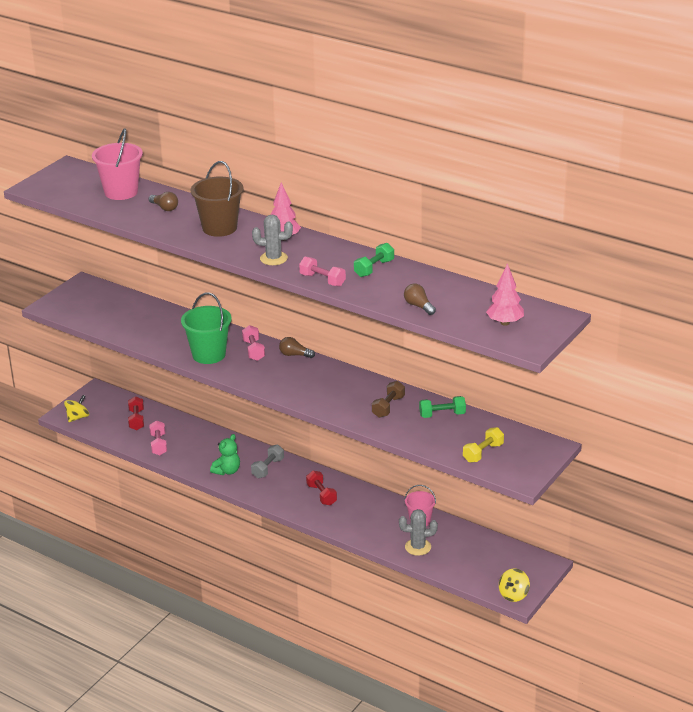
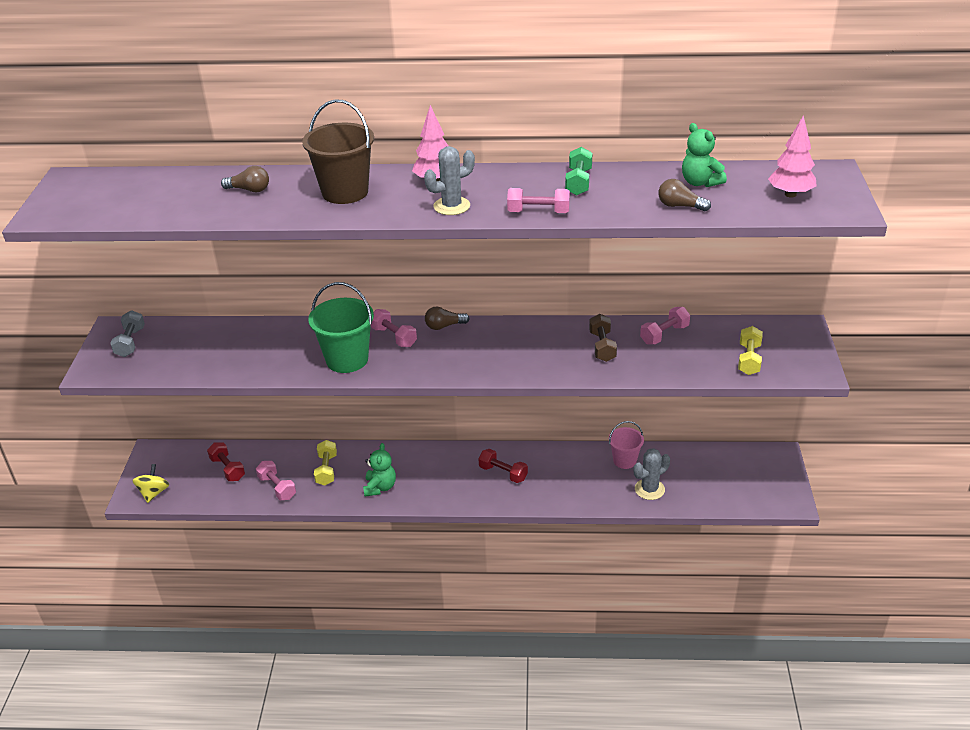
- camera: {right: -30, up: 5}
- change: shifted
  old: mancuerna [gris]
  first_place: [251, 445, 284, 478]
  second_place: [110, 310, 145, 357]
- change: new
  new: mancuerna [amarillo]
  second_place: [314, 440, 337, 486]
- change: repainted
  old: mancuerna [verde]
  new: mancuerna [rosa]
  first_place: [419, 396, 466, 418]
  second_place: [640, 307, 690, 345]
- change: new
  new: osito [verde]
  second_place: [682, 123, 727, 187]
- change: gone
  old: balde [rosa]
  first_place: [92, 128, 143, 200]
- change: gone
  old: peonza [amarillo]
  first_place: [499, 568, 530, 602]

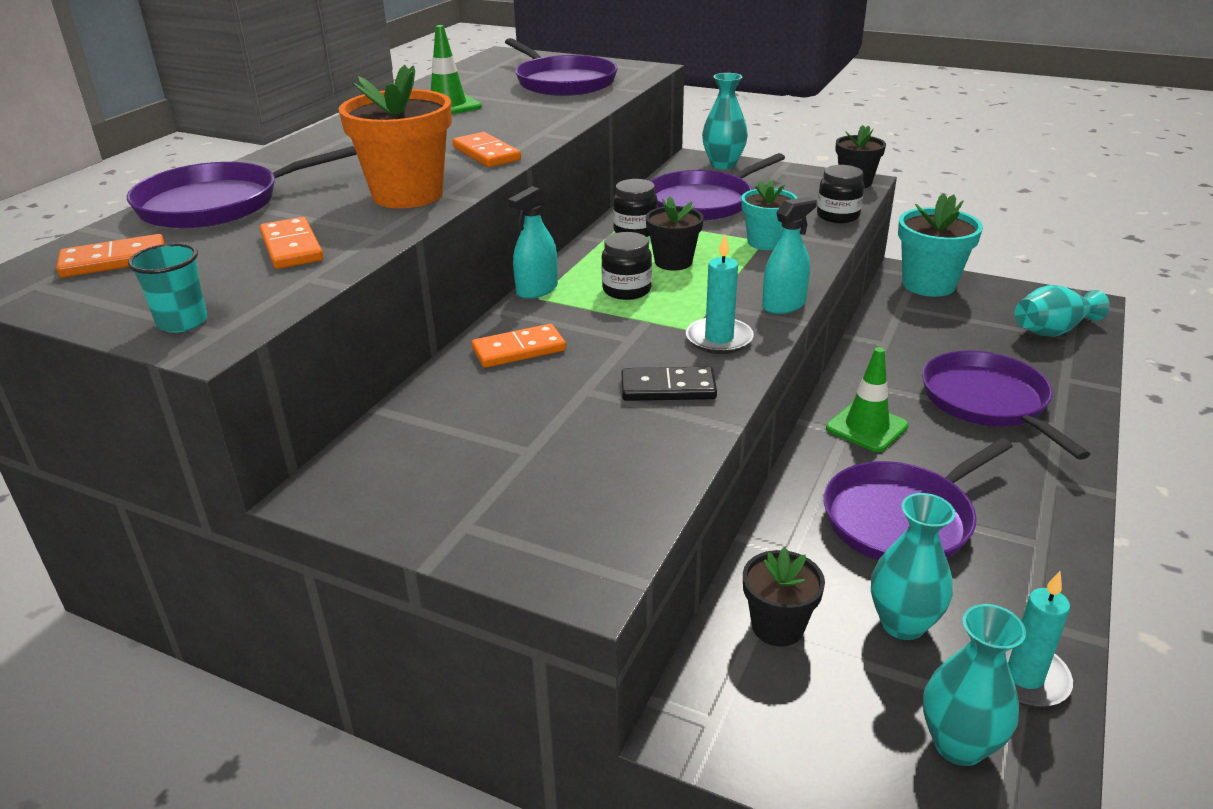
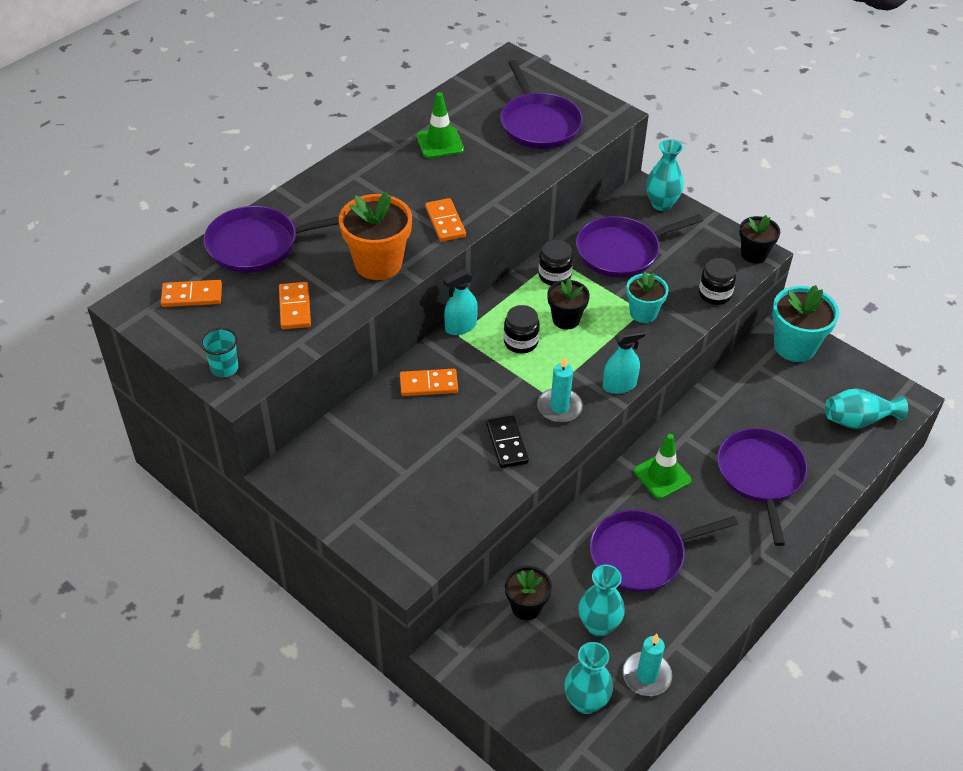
- camera: {right: 15, up: 15}
- change: rotated
  old: ficha de dominó [negro]
  first_place: [622, 366, 717, 401]
  second_place: [486, 415, 529, 468]
  degrees: 60

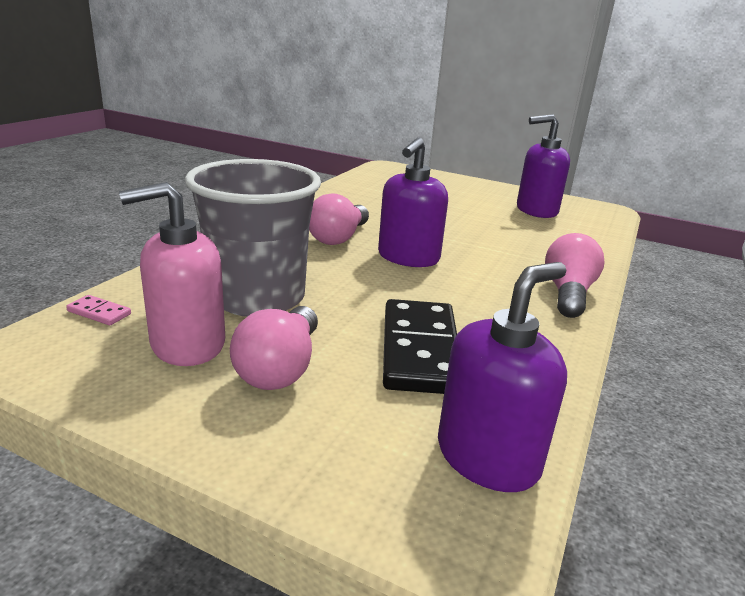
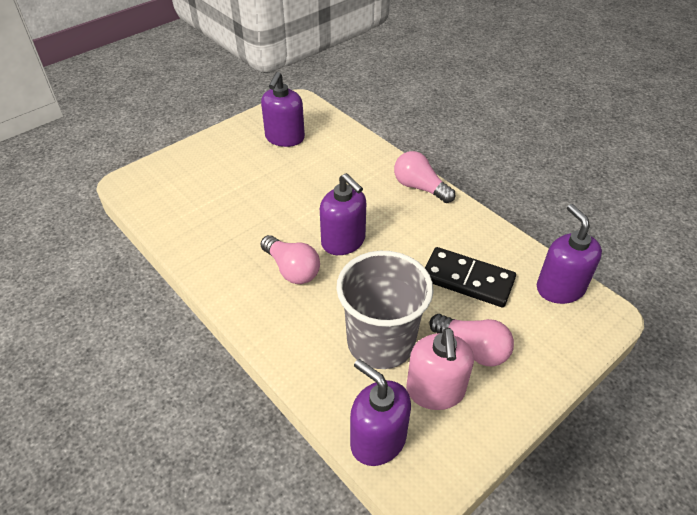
- camera: {right: -65, up: 20}
- change: swapped
  old: ficha de dominó [rosa]
  new: dispensador de jabón [morado]
  first_place: [66, 295, 131, 325]
  second_place: [350, 359, 411, 466]

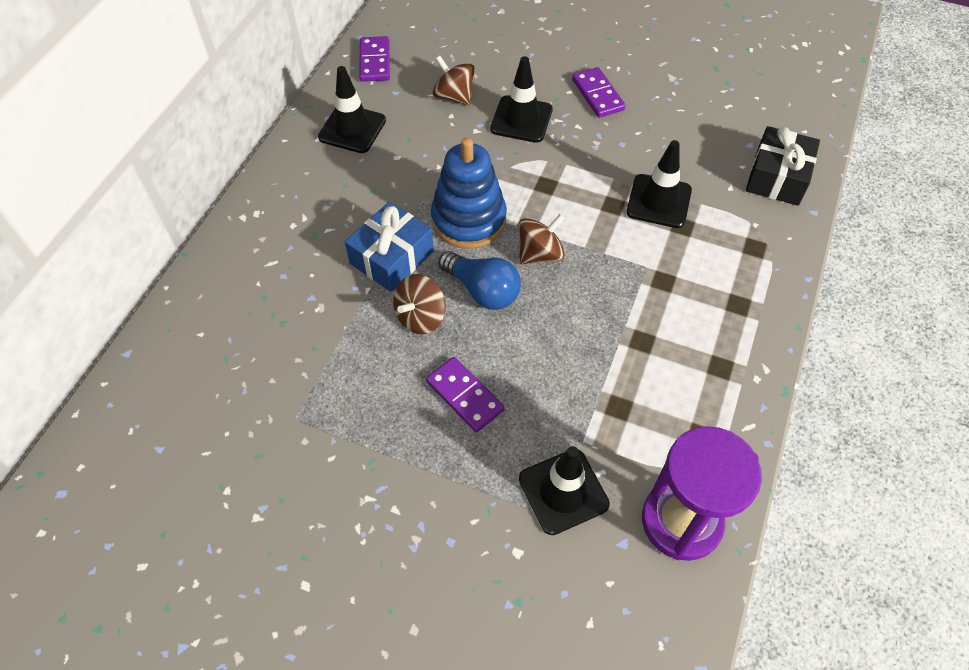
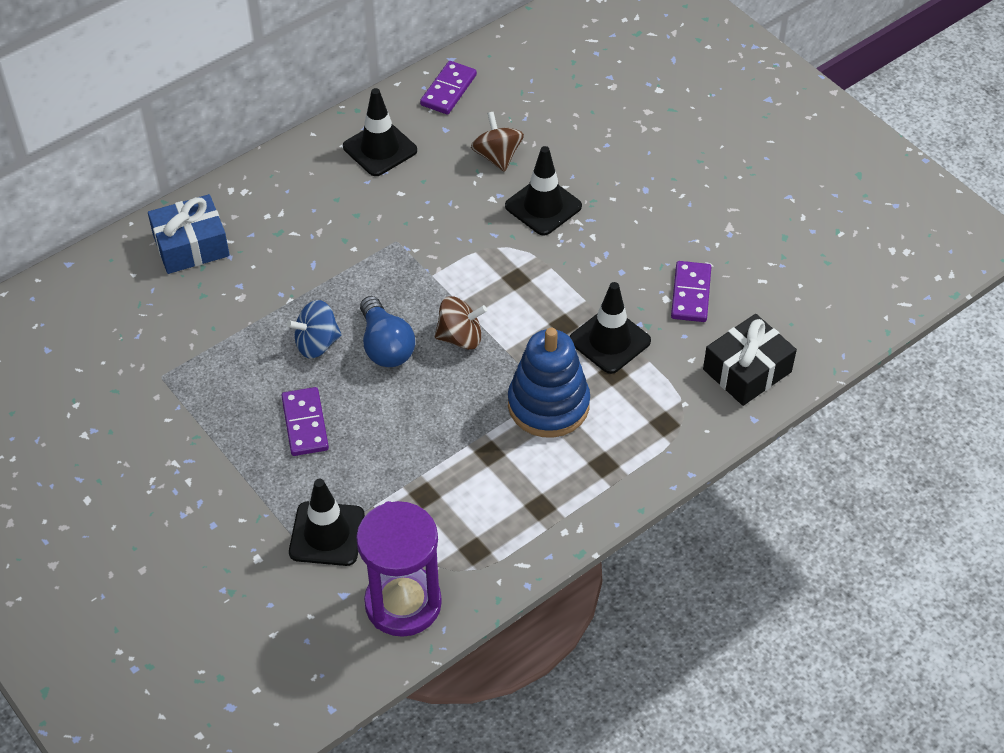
- camera: {right: 30, up: -5}
- change: shifted
  old: regalo [azul]
  first_place: [345, 202, 434, 292]
  second_place: [148, 194, 230, 274]
- change: repainted
  old: peonza [marrón]
  new: peonza [azul]
  first_place: [393, 274, 446, 334]
  second_place: [287, 300, 342, 359]
- change: shifted
  old: juguete apilable [azul]
  first_place: [431, 138, 507, 249]
  second_place: [508, 328, 590, 438]
- change: shifted
  old: ficha de dominó [morado]
  first_place: [572, 67, 626, 118]
  second_place: [671, 261, 711, 322]

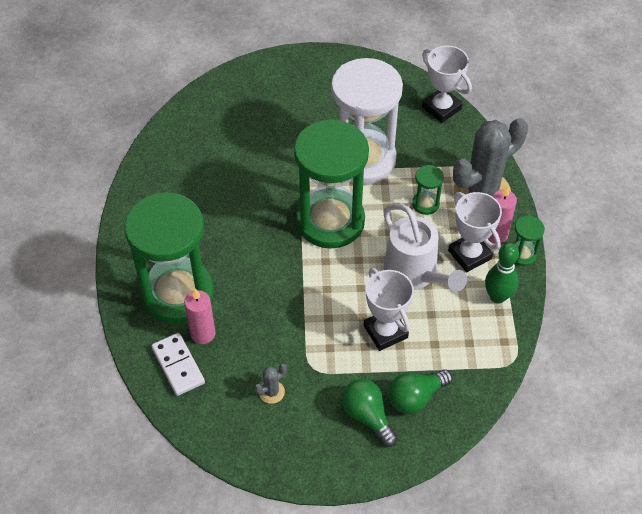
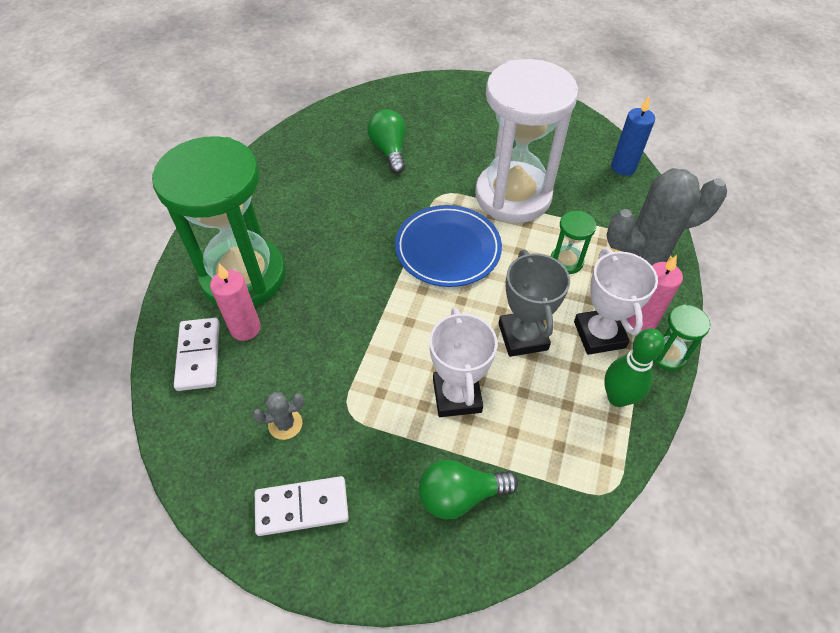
- camera: {right: 20, up: 0}
- change: new
  new: ficha de dominó [blanco]
  second_place: [255, 476, 349, 536]
- change: shifted
  old: bombilla [verde]
  first_place: [342, 379, 398, 447]
  second_place: [367, 109, 406, 174]
- change: swapped
  old: reloj de arena [verde]
  new: plato [azul]
  first_place: [294, 119, 369, 249]
  second_place: [395, 205, 502, 287]
- change: swapped
  old: regadera [blanco]
  new: trofeo [gris]
  first_place: [384, 204, 467, 292]
  second_place: [498, 250, 570, 357]
- change: swapped
  old: trofeo [blanco]
  new: vela [azul]
  first_place: [422, 45, 472, 123]
  second_place: [611, 96, 655, 176]

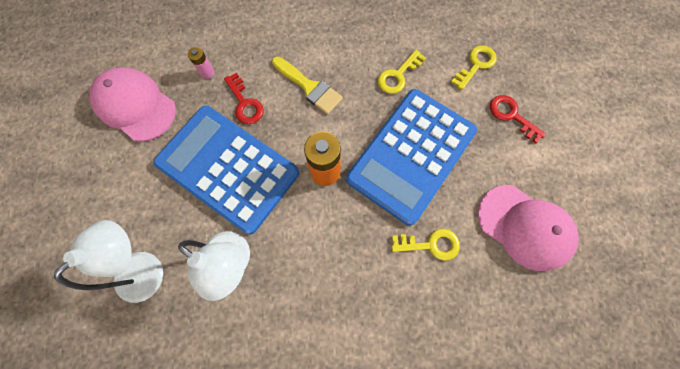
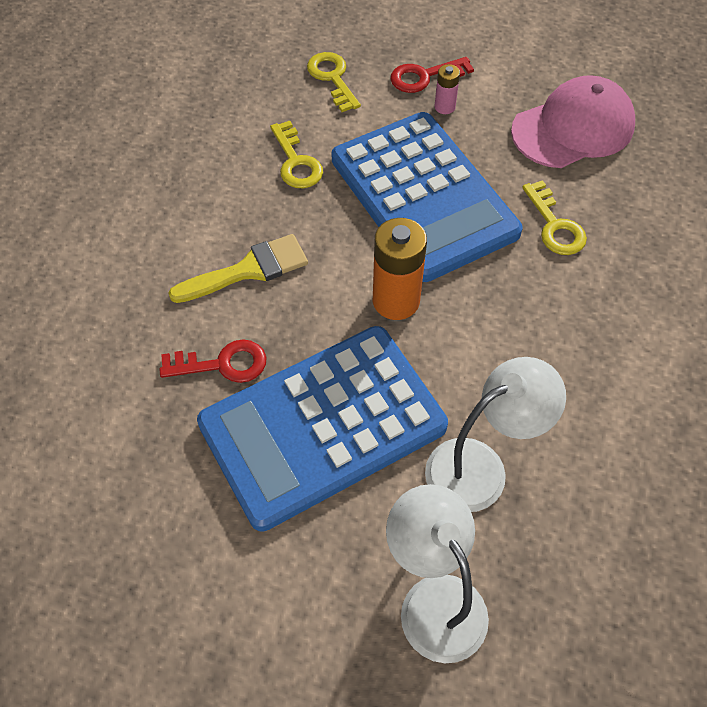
- camera: {right: -65, up: -15}
- change: shifted
  old: pila [rosa]
  first_place: [188, 47, 215, 79]
  second_place: [434, 64, 460, 114]
- change: rotated
  old: llave [amarillo]
  first_place: [392, 229, 460, 261]
  second_place: [522, 180, 587, 255]
  degrees: 135
- change: gone
  old: gorra [rosa]
  first_place: [89, 67, 176, 142]

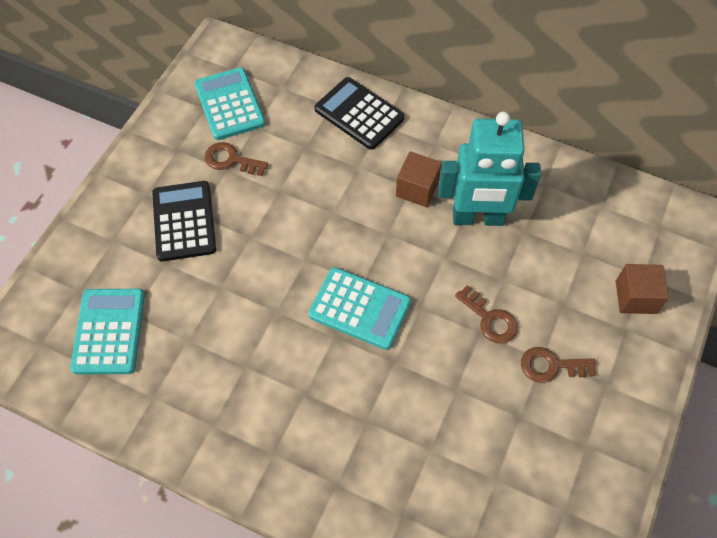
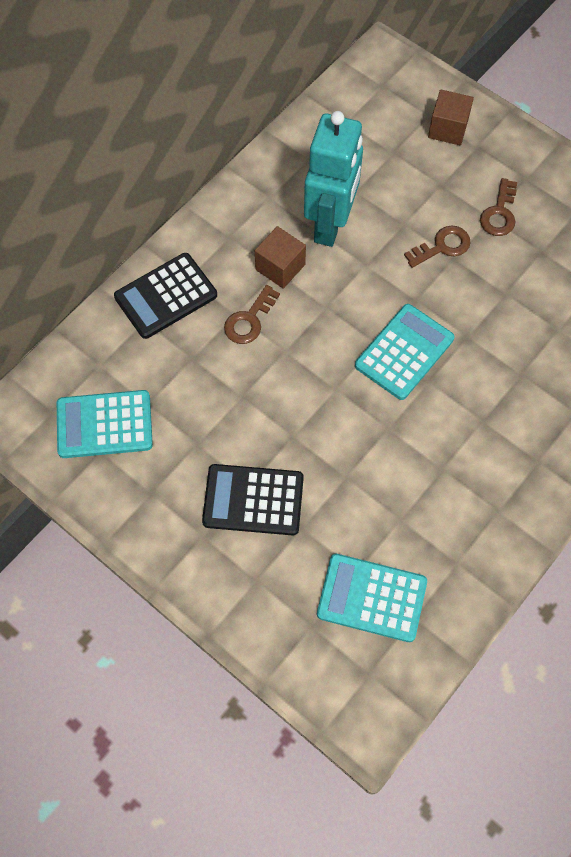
- camera: {right: -75, up: 5}
- change: shifted
  old: llave [marrón]
  first_place: [204, 142, 268, 176]
  second_place: [224, 285, 280, 344]

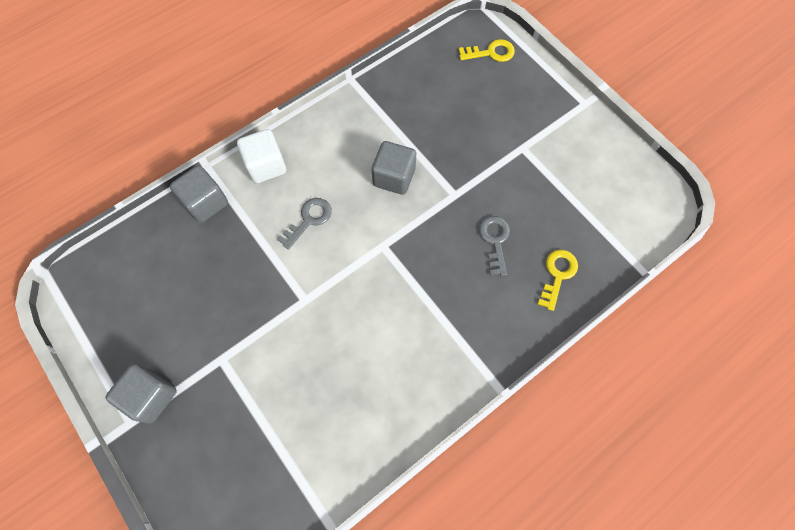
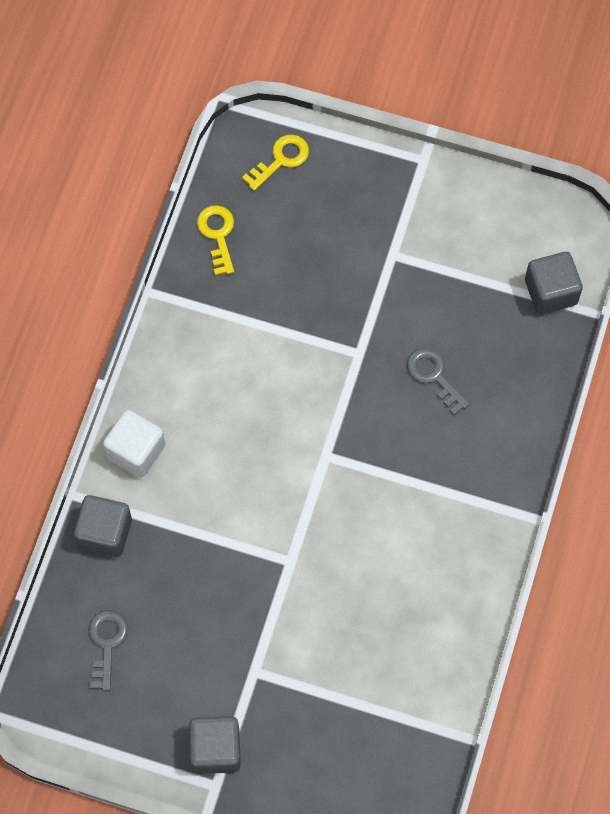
- camera: {right: -35, up: 0}
- change: shifted
  old: llave [gris]
  first_place: [277, 198, 332, 250]
  second_place: [89, 610, 128, 691]
- change: shifted
  old: llave [amarillo]
  first_place: [538, 250, 578, 311]
  second_place: [197, 205, 234, 276]
- change: shifted
  old: cubo [gris]
  first_place: [371, 141, 416, 195]
  second_place: [525, 252, 583, 314]

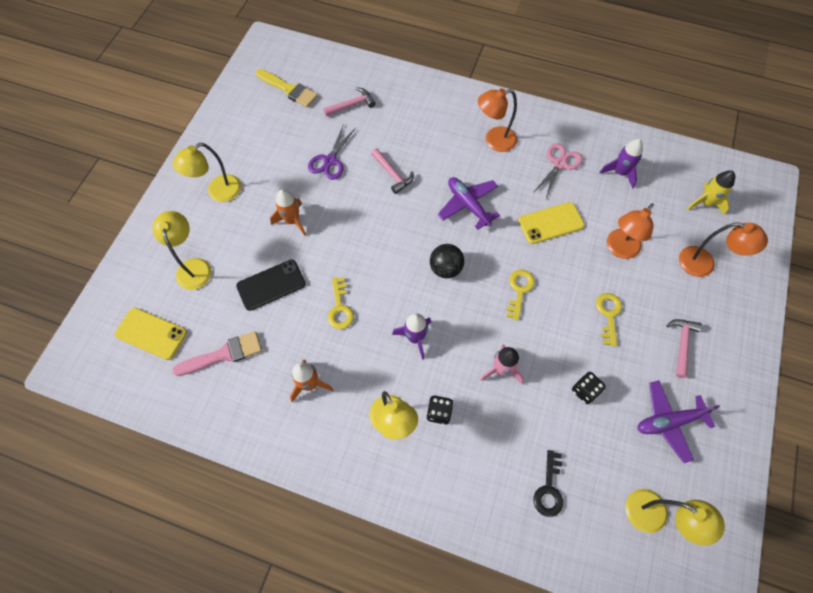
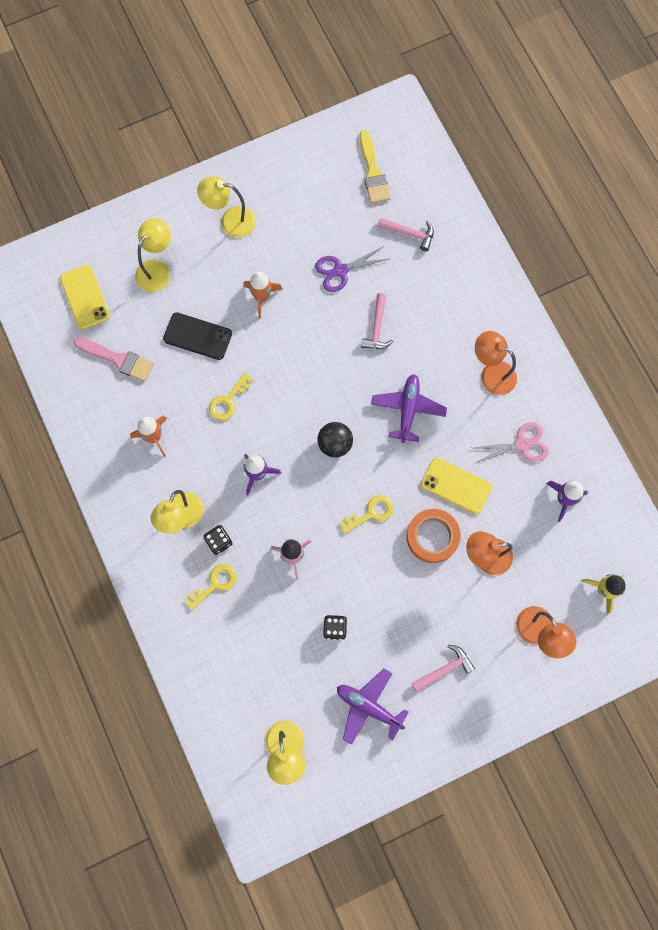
- camera: {right: 45, up: 10}
- change: shifted
  old: llave [amarillo]
  first_place: [596, 293, 622, 346]
  second_place: [184, 564, 237, 611]
- change: new
  new: cinta adhesiva [naranja]
  second_place: [407, 509, 461, 563]
- change: gone
  old: llave [negro]
  first_place: [533, 450, 563, 517]

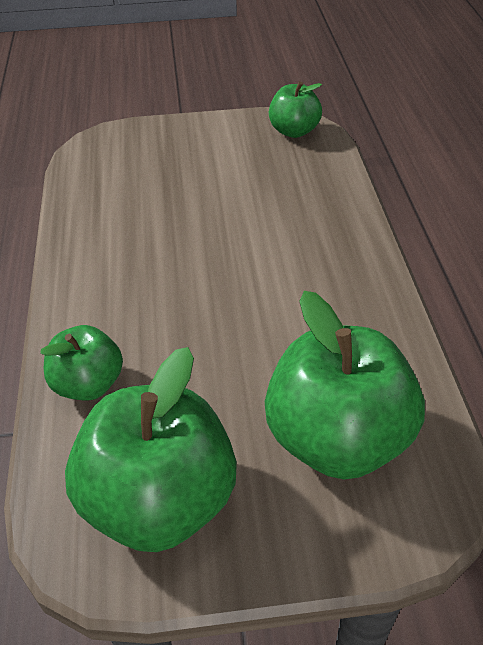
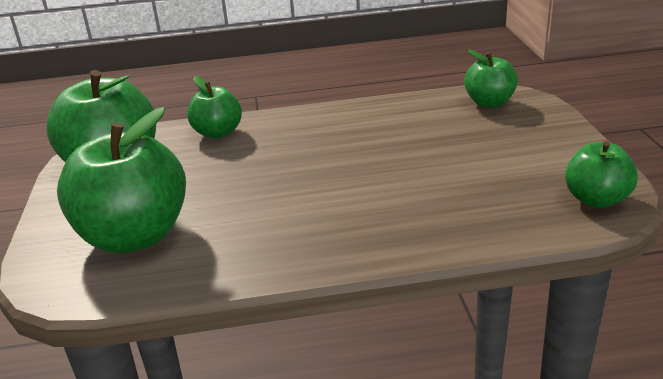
- camera: {right: 90, up: -15}
- change: new
  new: manzana [verde]
  second_place: [464, 50, 518, 108]

